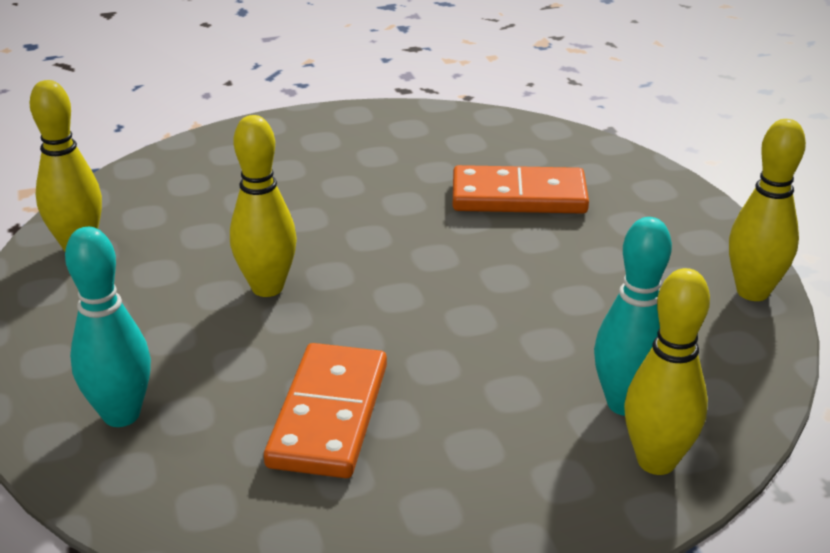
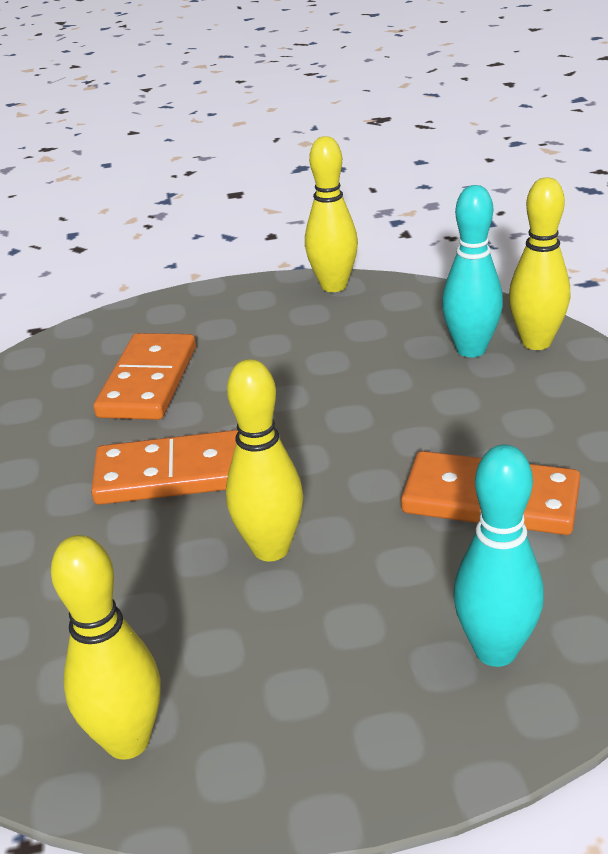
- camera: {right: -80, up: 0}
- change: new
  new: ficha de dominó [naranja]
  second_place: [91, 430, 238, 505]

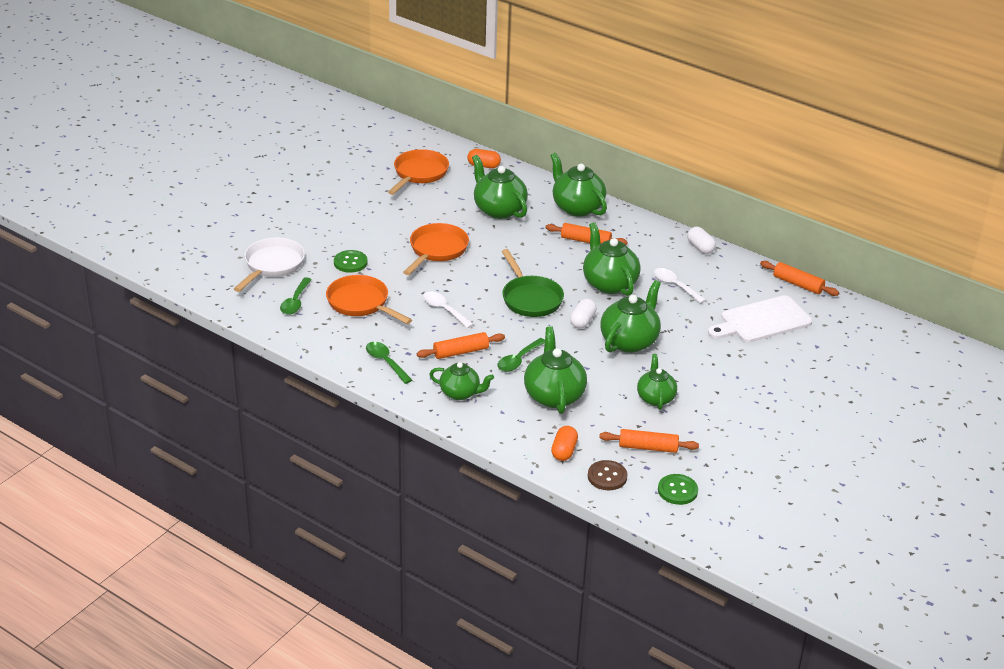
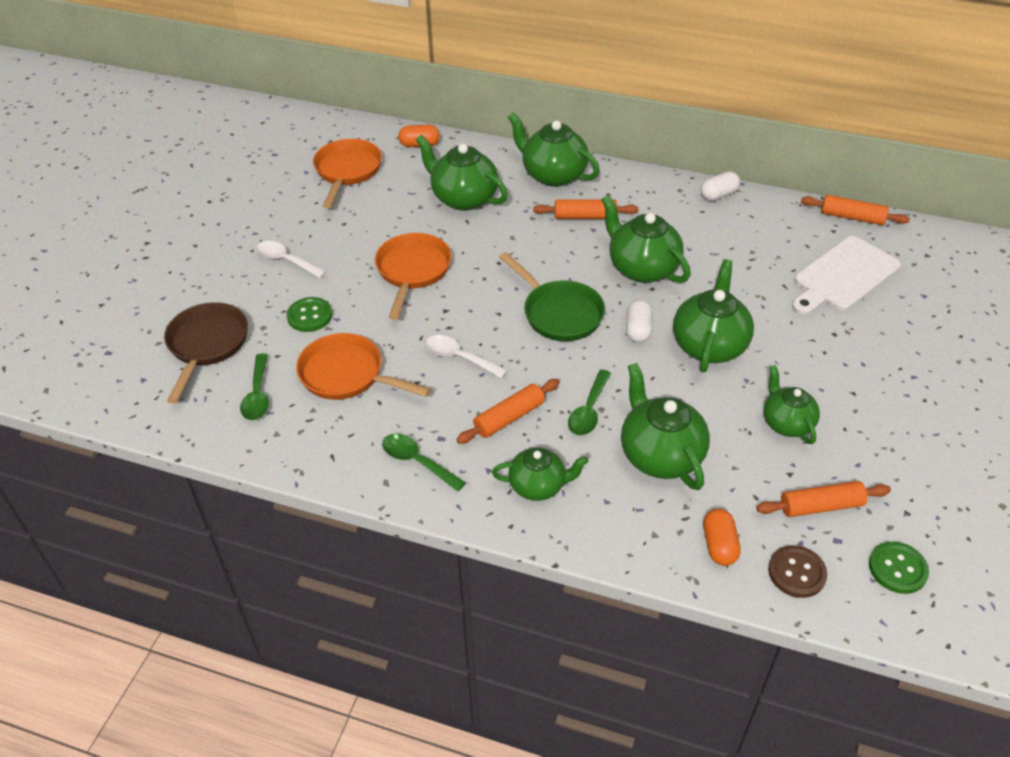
- camera: {right: -15, up: 10}
- change: repainted
  old: sartén [blanco]
  new: sartén [marrón]
  first_place: [234, 238, 305, 292]
  second_place: [164, 302, 248, 404]
- change: shifted
  old: cuchara [blanco]
  first_place: [653, 268, 706, 304]
  second_place: [256, 241, 326, 278]
- change: rotated
  old: cápsula [blanco]
  first_place: [687, 227, 716, 254]
  second_place: [700, 171, 740, 201]
  degrees: -75

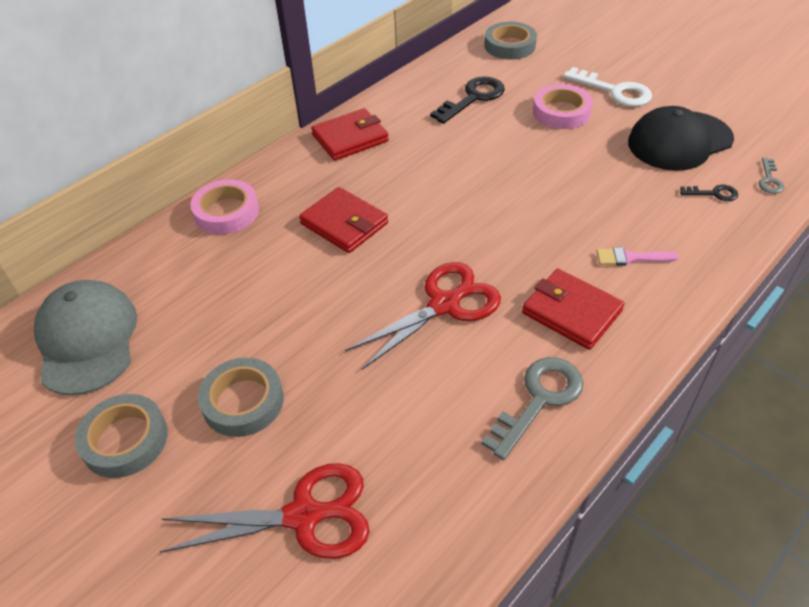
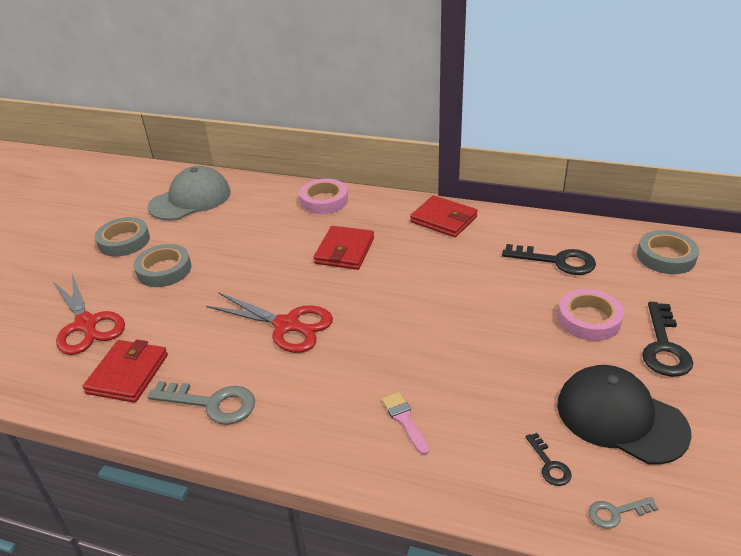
- camera: {right: 65, up: -10}
- change: shifted
  old: cartera [rojo]
  first_place: [522, 268, 624, 350]
  second_place: [82, 339, 168, 403]
- change: repainted
  old: llave [blanco]
  new: llave [negro]
  first_place: [563, 67, 652, 107]
  second_place: [642, 302, 693, 377]

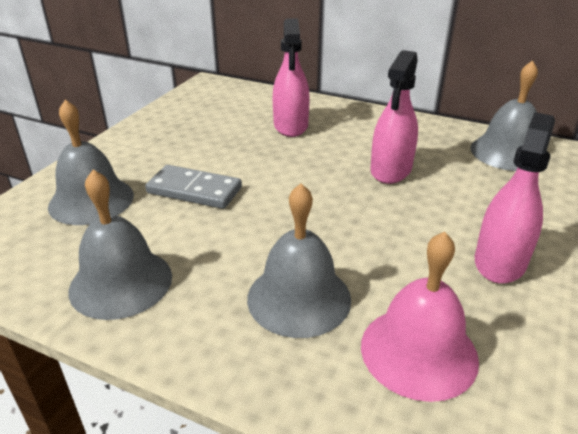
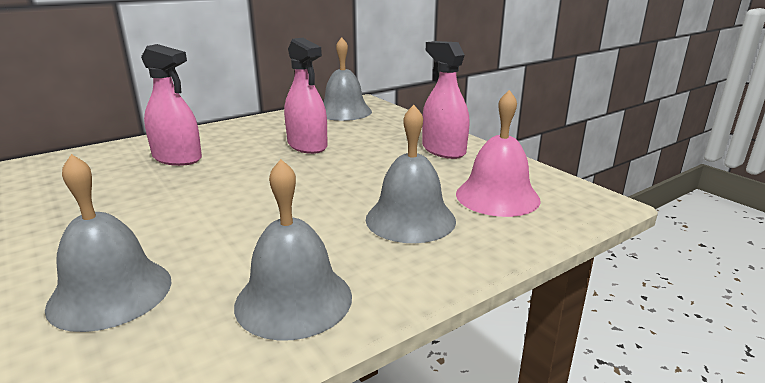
- camera: {right: -60, up: -10}
- change: gone
  old: ficha de dominó [gris]
  first_place: [145, 165, 242, 209]

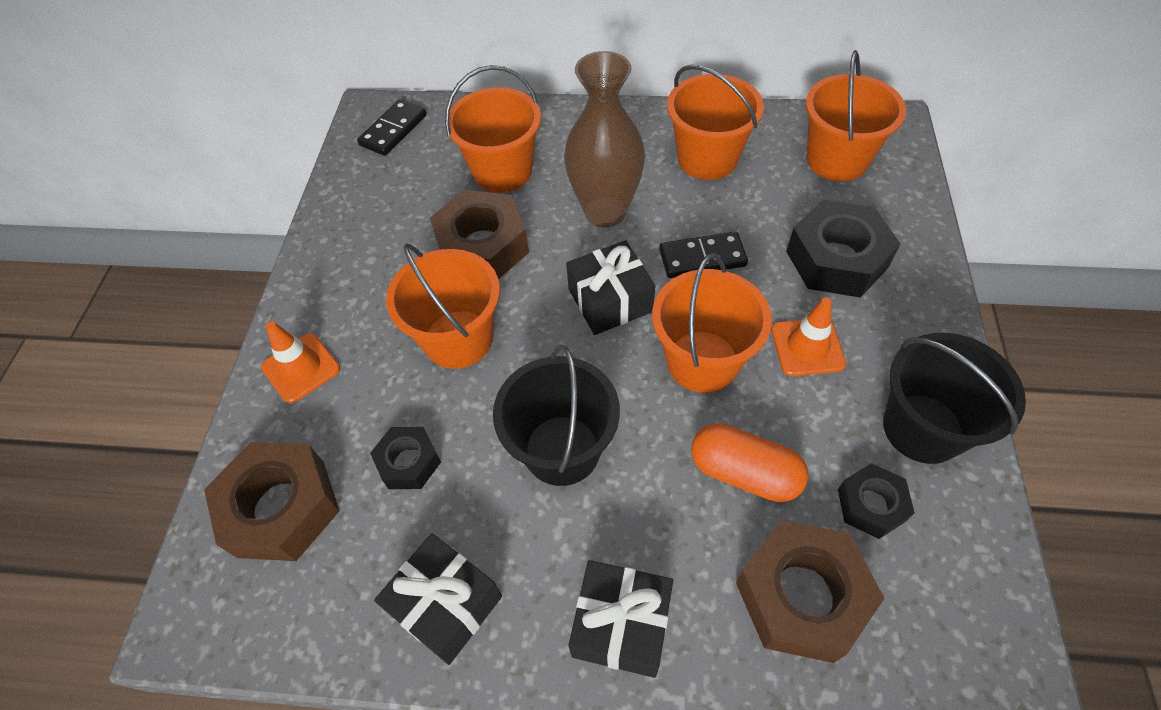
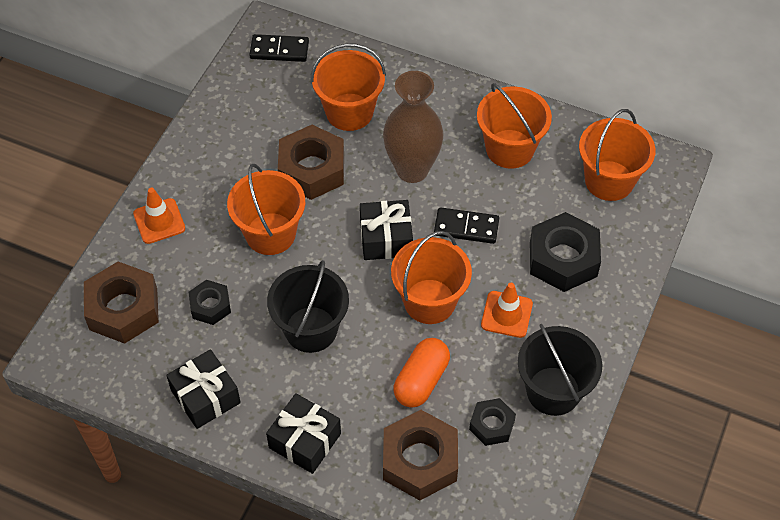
- camera: {right: 15, up: 0}
- change: rotated
  old: ficha de dominó [negro]
  first_place: [357, 99, 426, 156]
  second_place: [249, 34, 309, 62]
  degrees: 45
- change: rotated
  old: cápsula [naranja]
  first_place: [691, 423, 809, 502]
  second_place: [393, 338, 450, 408]
  degrees: 75

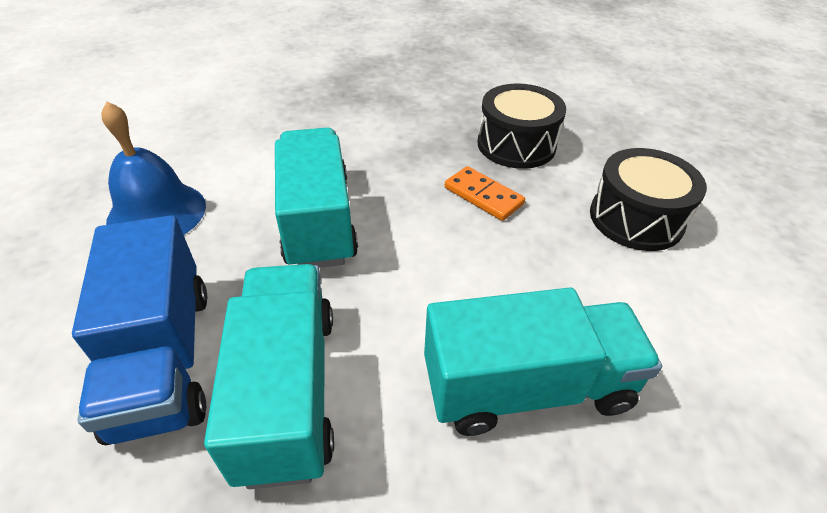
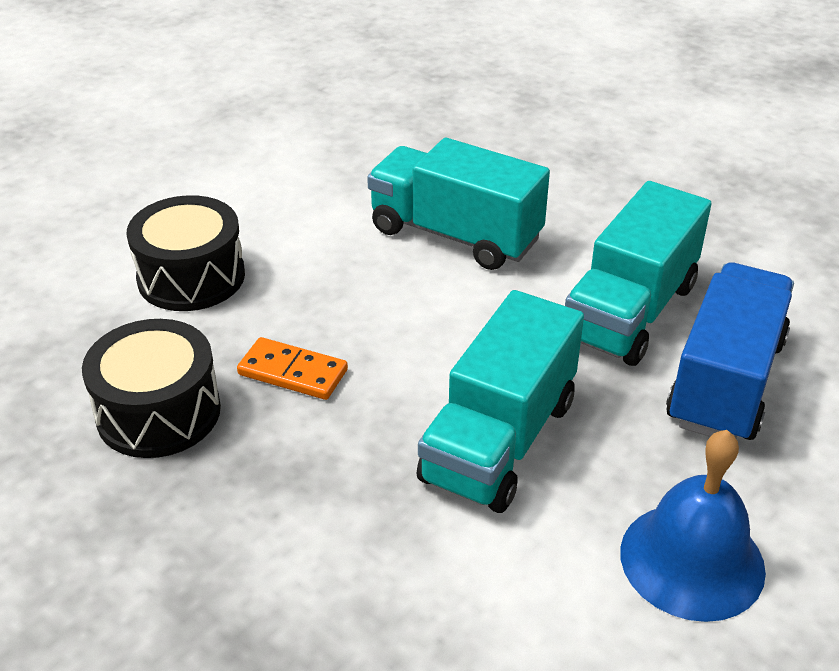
- camera: {right: -140, up: -5}
- change: rotated
  old: ficha de dominó [naranja]
  first_place: [445, 166, 525, 221]
  second_place: [237, 337, 348, 400]
  degrees: -60

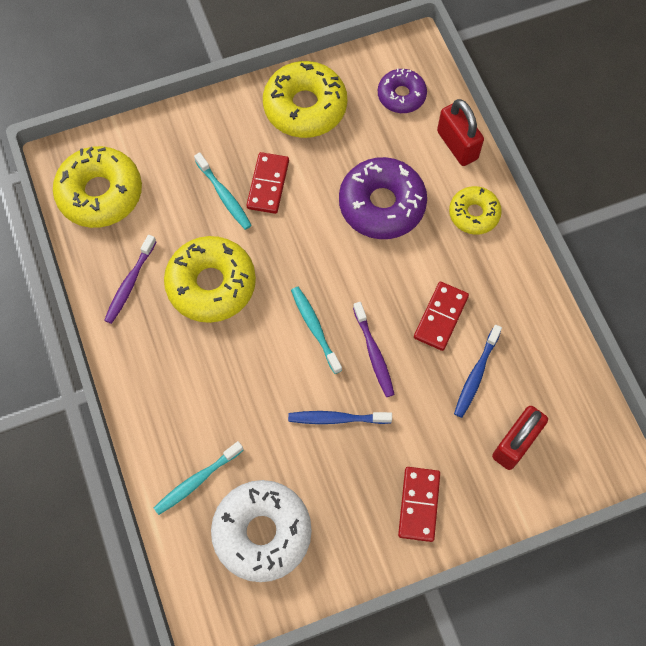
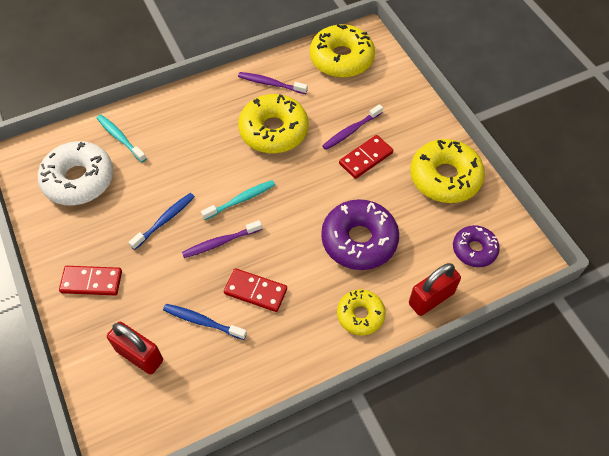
- camera: {right: 85, up: -10}
- change: rotated
  old: cepillo de dientes [azul]
  first_place: [288, 411, 392, 424]
  second_place: [129, 193, 195, 250]
  degrees: 45
- change: repainted
  old: cepillo de dientes [turquesa]
  new: cepillo de dientes [morado]
  first_place: [194, 152, 252, 230]
  second_place: [322, 104, 383, 150]
- change: rotated
  old: ficha de dominó [rojo]
  first_place: [247, 152, 289, 214]
  second_place: [339, 135, 393, 179]
  degrees: -45

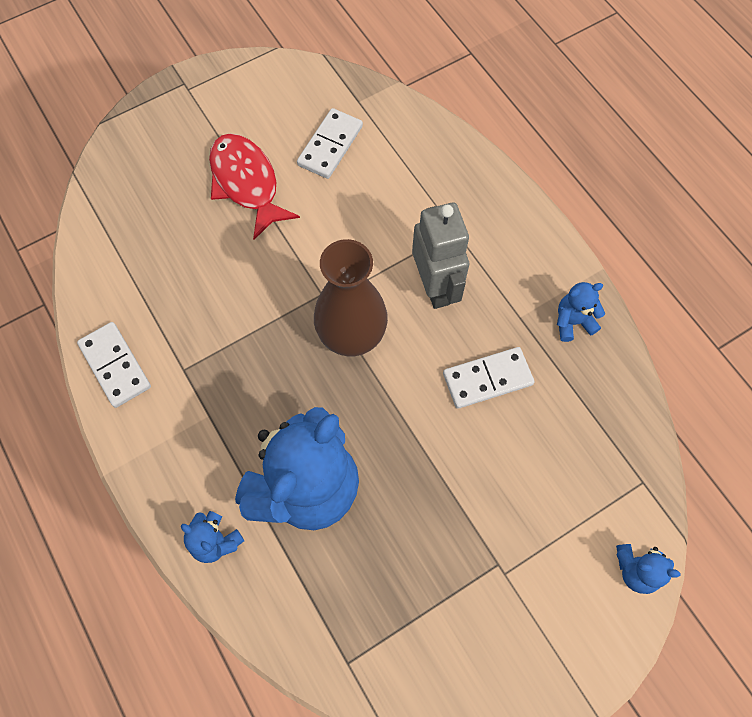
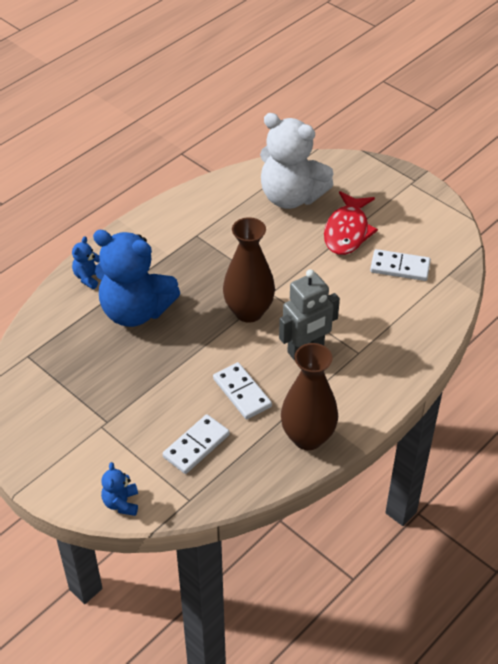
- camera: {right: 75, up: -20}
- change: shifted
  old: ficha de dominó [blanco]
  first_place: [77, 322, 151, 408]
  second_place: [163, 414, 230, 474]
- change: new
  new: osito [blanco]
  second_place: [260, 113, 333, 209]
- change: swapped
  old: osito [azul]
  new: florero [marrón]
  first_place: [557, 282, 605, 342]
  second_place: [281, 343, 338, 450]
- change: rotated
  old: pez [rojo]
  first_place: [209, 133, 300, 240]
  second_place: [324, 191, 378, 255]
  degrees: 150

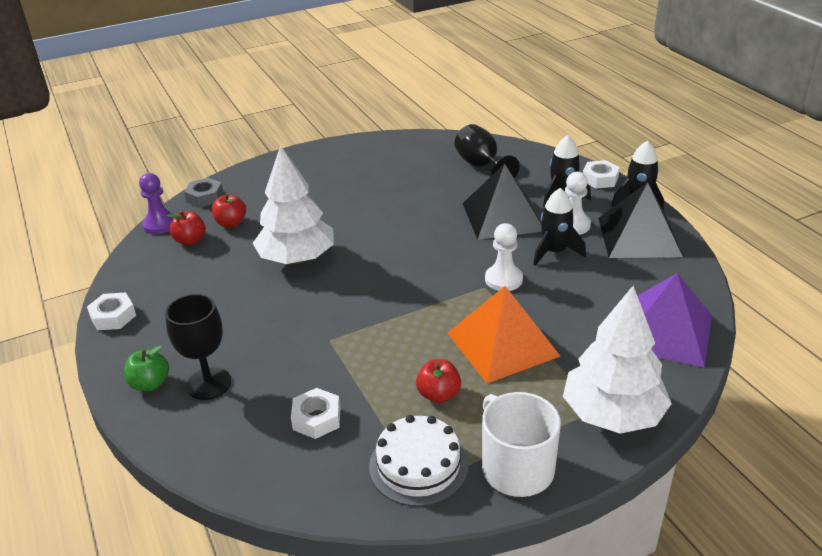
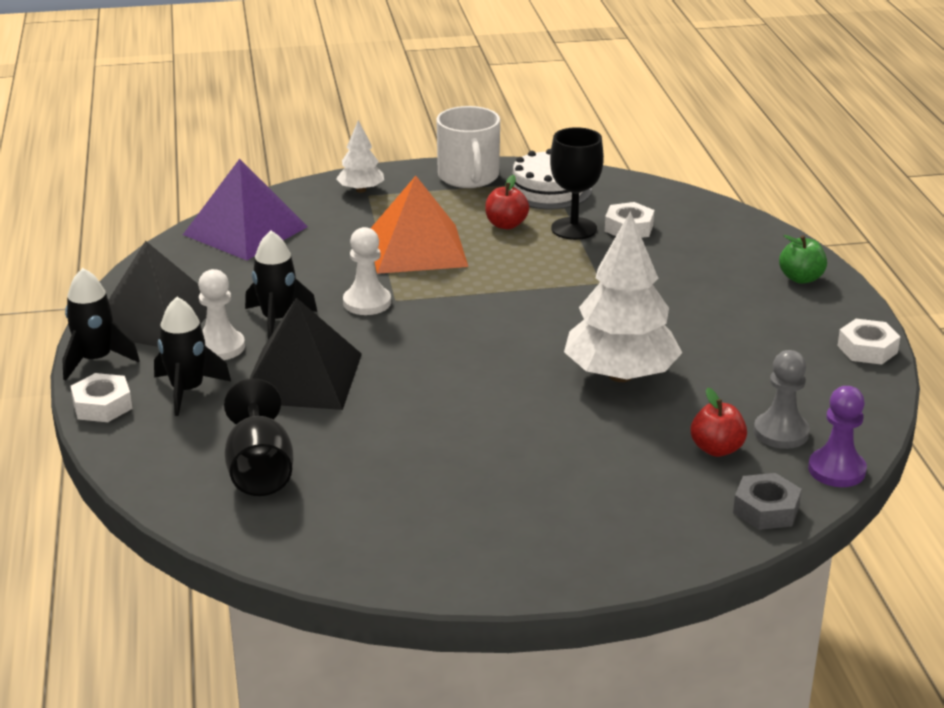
- camera: {right: -165, up: -5}
- change: scaled
  old: árbol [blanco]
  first_place: [563, 286, 672, 434]
  second_place: [336, 120, 384, 193]
  factor: 0.51
- change: shifted
  old: copa [negro]
  first_place: [165, 294, 232, 400]
  second_place: [550, 127, 604, 240]
- change: swapped
  old: manzana [rojo]
  new: peón [gris]
  first_place: [167, 211, 206, 245]
  second_place: [754, 350, 810, 449]

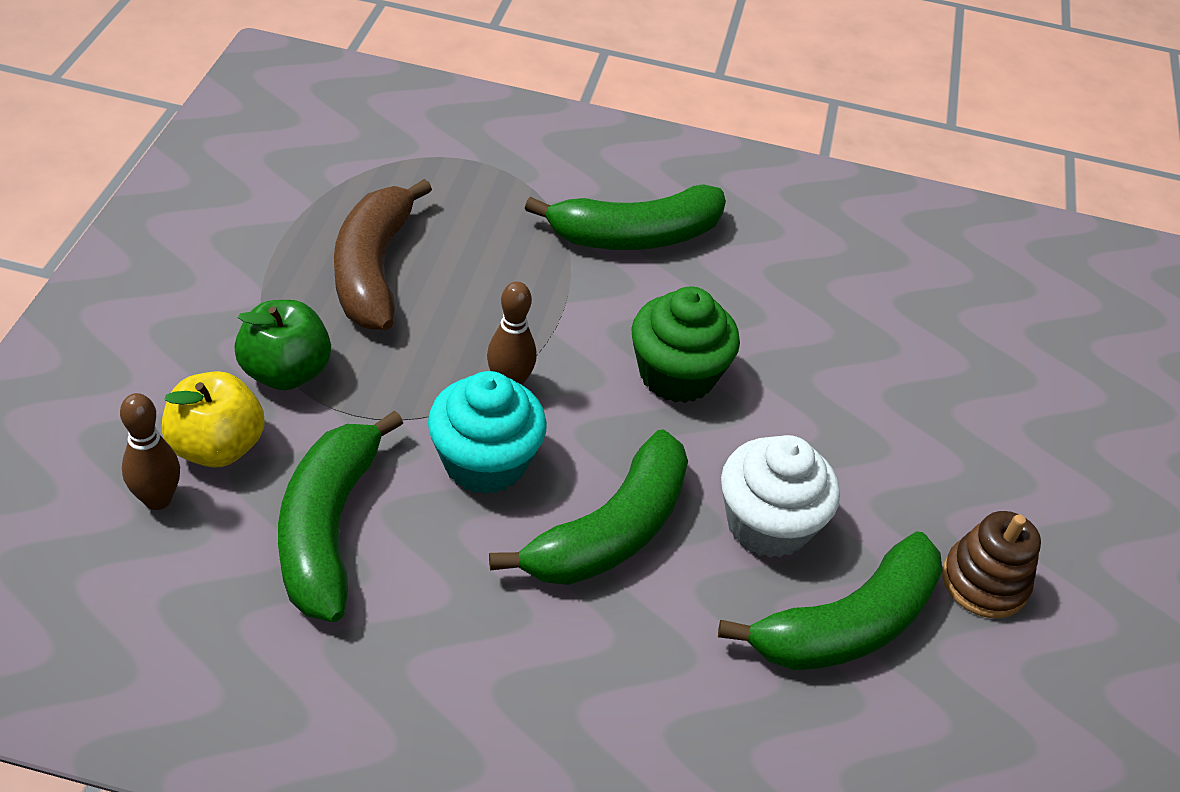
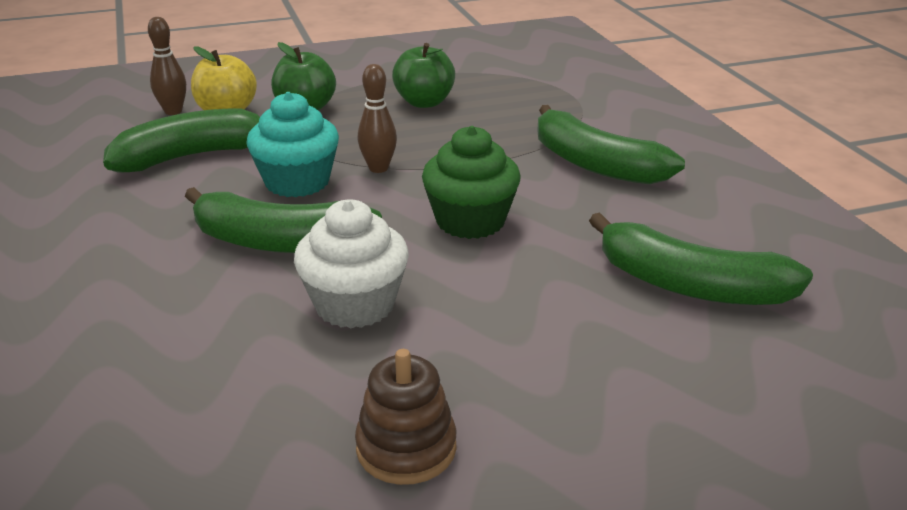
- camera: {right: 65, up: -15}
- change: swapped
  old: plátano [marrón]
  new: manzana [verde]
  first_place: [334, 179, 432, 330]
  second_place: [392, 43, 455, 108]
- change: shifted
  old: plátano [verde]
  first_place: [718, 531, 943, 670]
  second_place: [589, 213, 813, 305]

